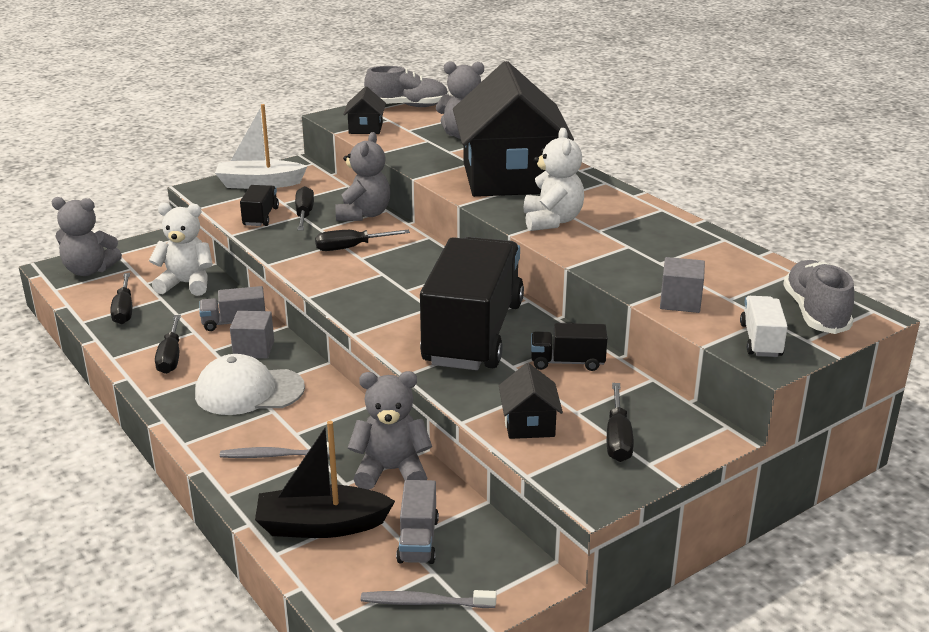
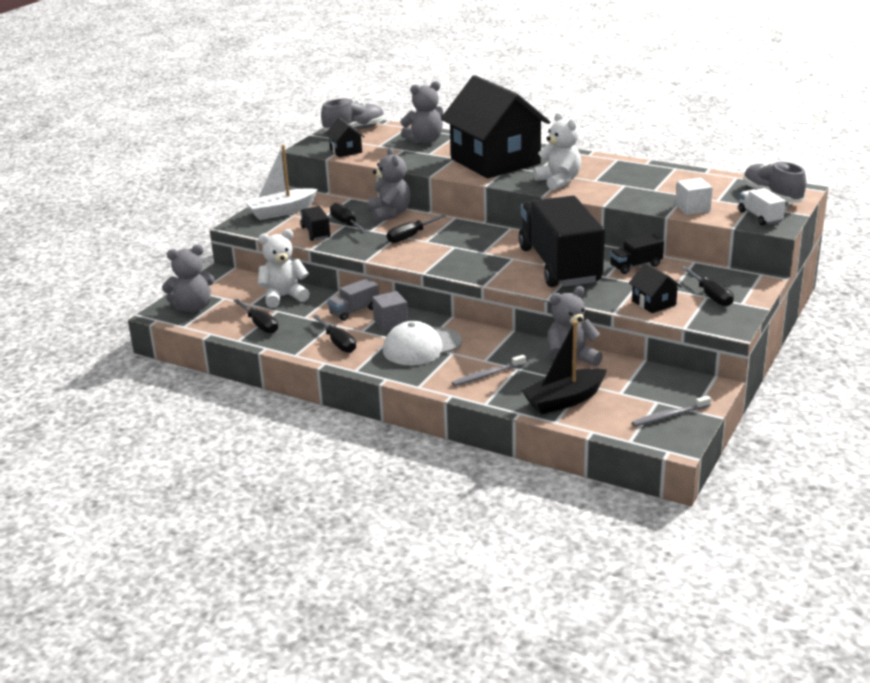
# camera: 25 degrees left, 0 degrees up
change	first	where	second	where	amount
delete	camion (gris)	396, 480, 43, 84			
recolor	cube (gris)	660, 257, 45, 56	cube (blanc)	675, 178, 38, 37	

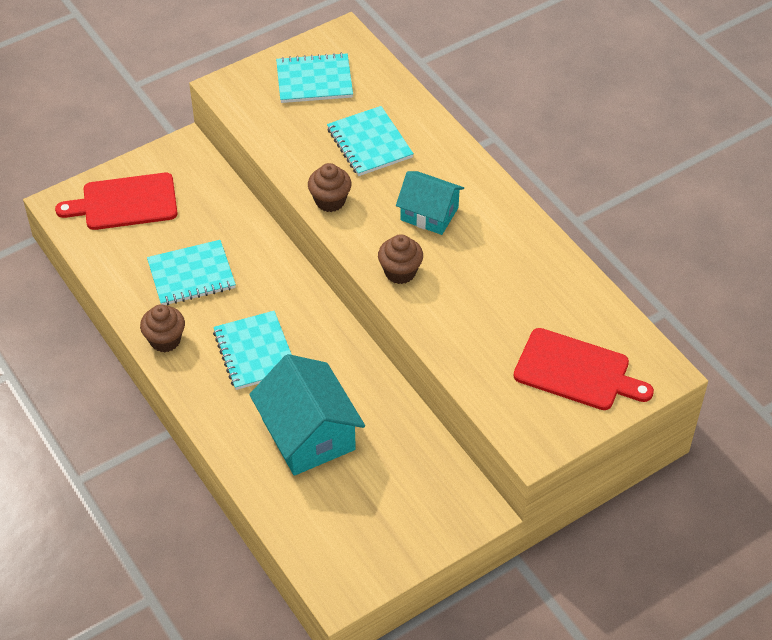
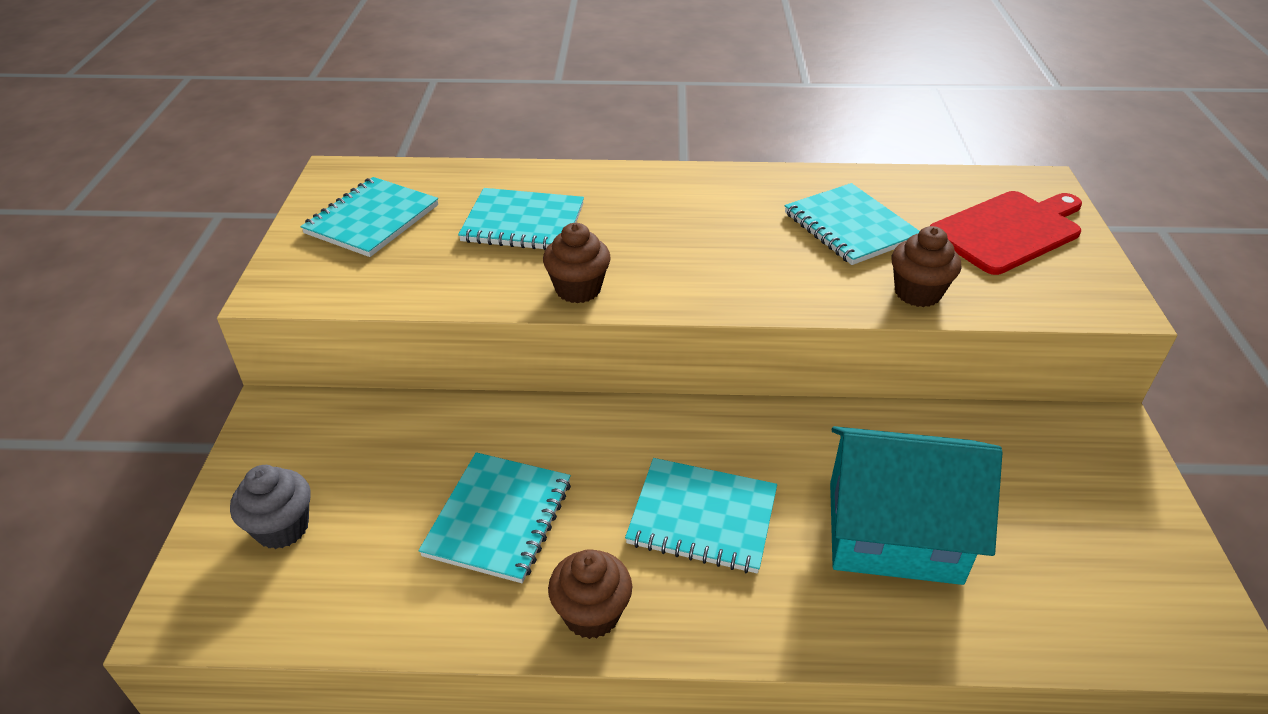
# camera: 55 degrees left, 10 degrees down
change	first	where	second	where	amount
delete	maison (turquoise)	396, 171, 68, 64			
insert			carnet (turquoise)	785, 183, 135, 82	
move	muffin (marron)	378, 234, 45, 50		892, 226, 69, 81	
replace	planche à découper (rouge)	55, 173, 123, 57	muffin (gris)	230, 465, 81, 84	

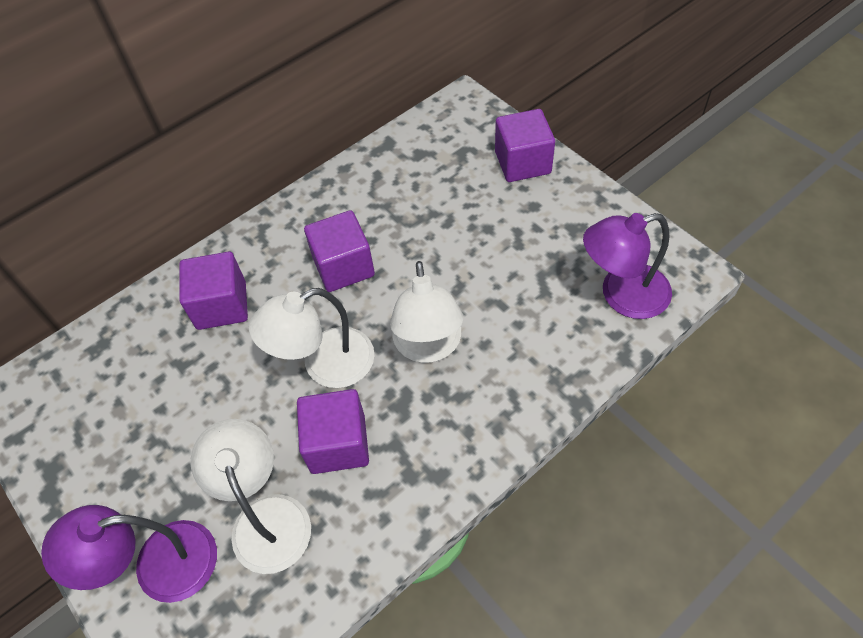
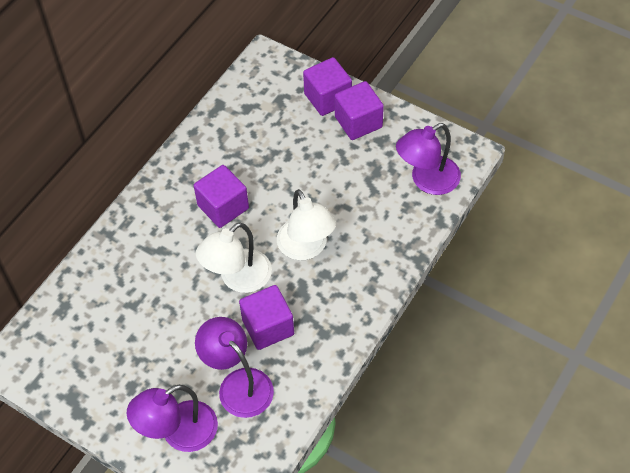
# camera: 20 degrees left, 0 degrees up
change	first	where	second	where	amount
move	cube (violet)	180, 252, 68, 78		334, 81, 50, 59	
recolor	lampe (blanc)	191, 419, 120, 155	lampe (violet)	195, 317, 79, 101	

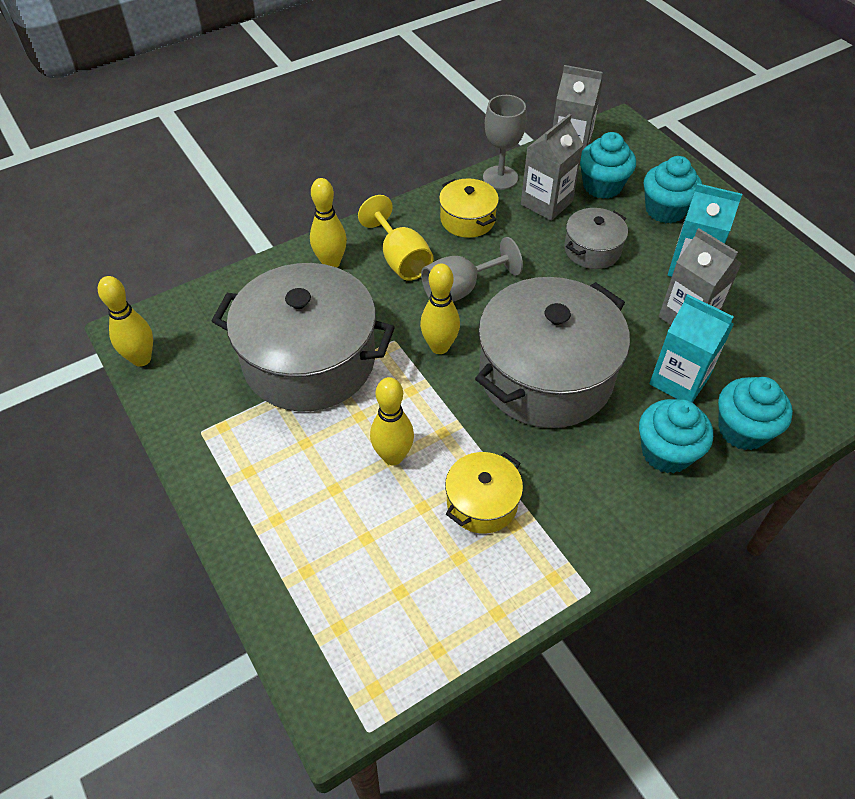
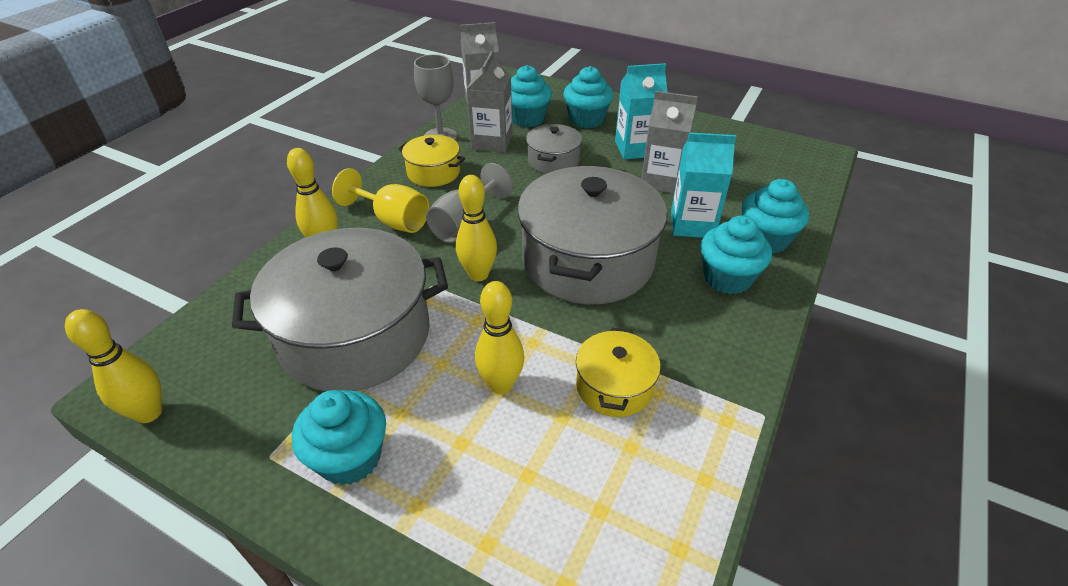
# camera: 30 degrees left, 10 degrees down
change	first	where	second	where	amount
insert			muffin (turquoise)	292, 390, 94, 95	

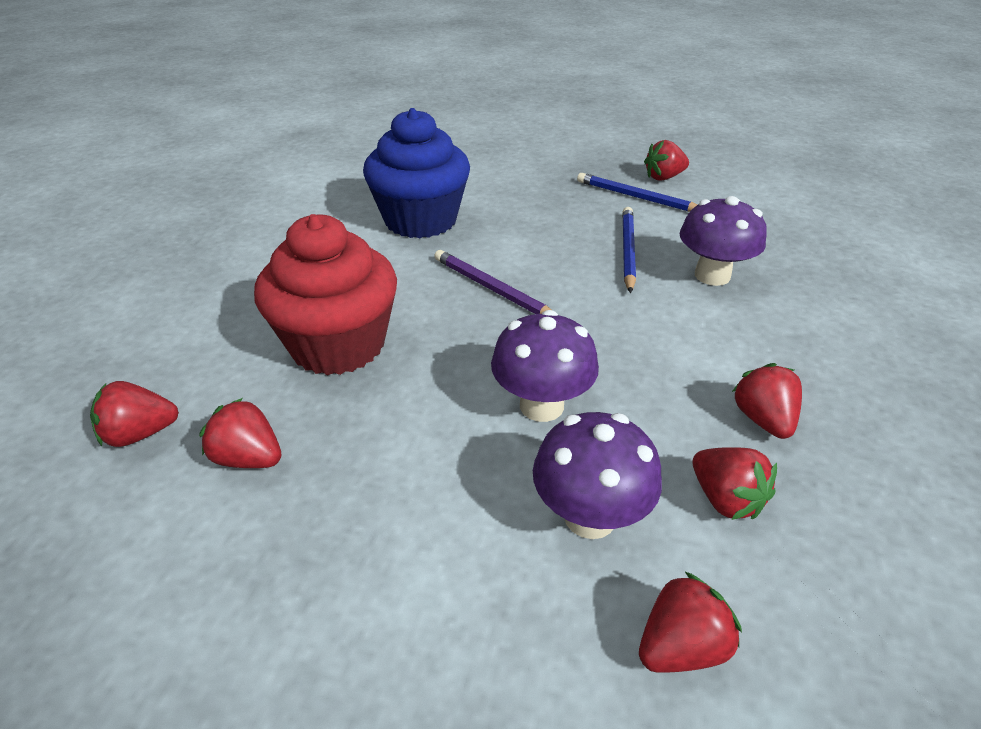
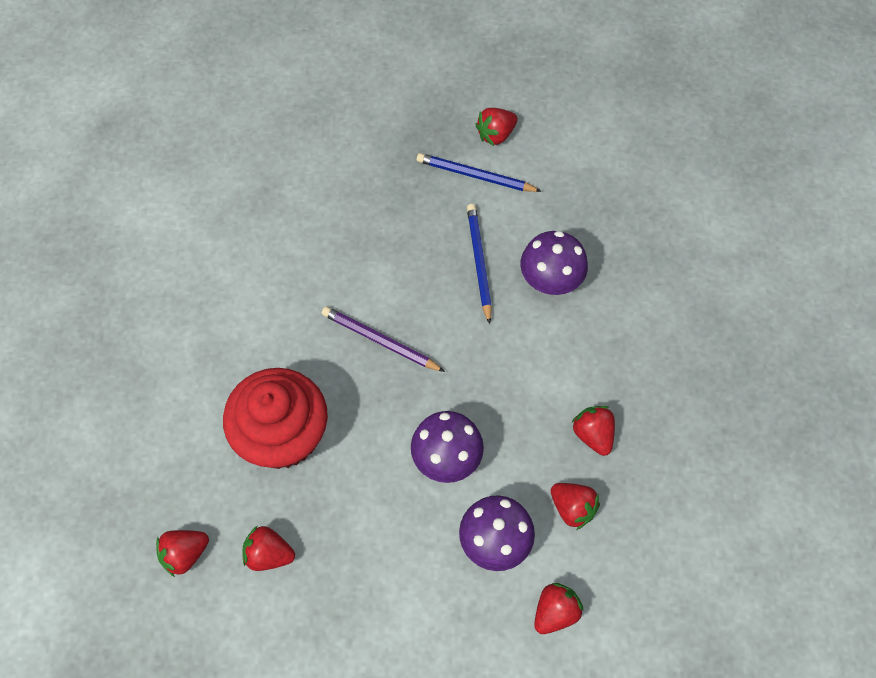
# camera: 15 degrees left, 25 degrees up
change	first	where	second	where	amount
delete	muffin (bleu)	363, 108, 107, 130			

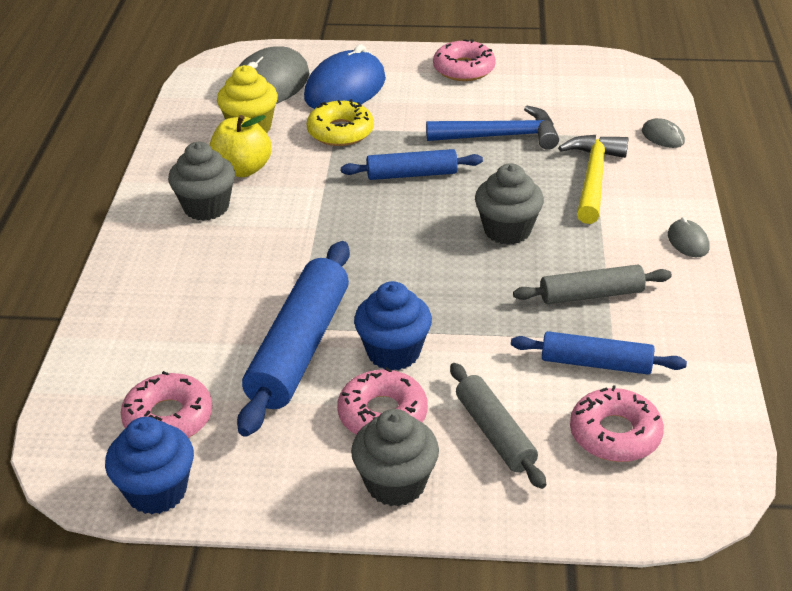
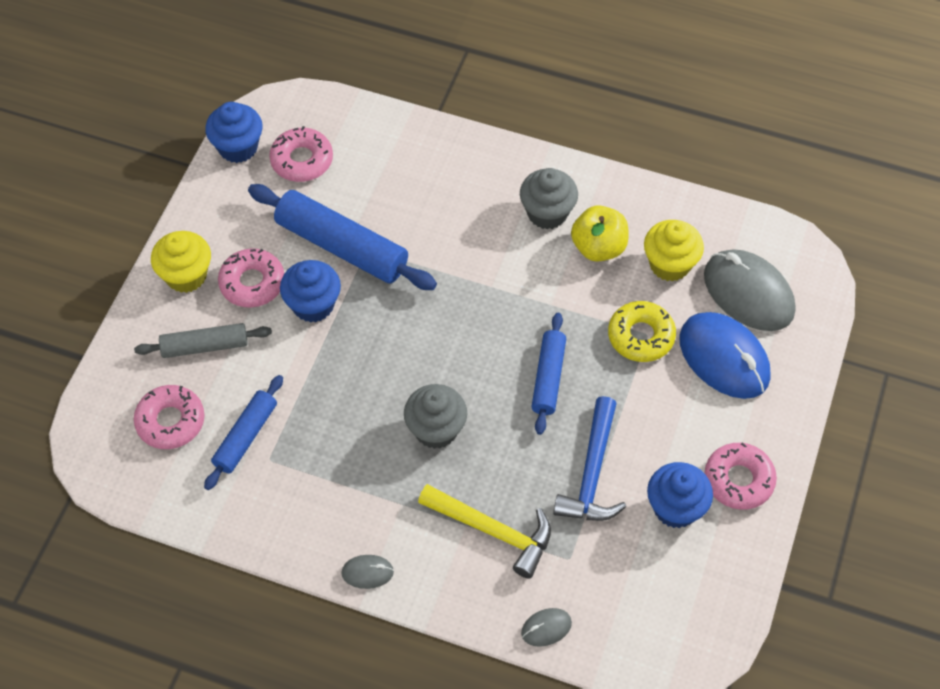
# camera: 105 degrees right, 20 degrees up
change	first	where	second	where	amount
delete	rouleau à pâtisserie (gris)	513, 265, 159, 39			
insert			muffin (bleu)	647, 462, 66, 66	
recolor	muffin (gris)	351, 409, 88, 98	muffin (jaune)	151, 231, 60, 62	

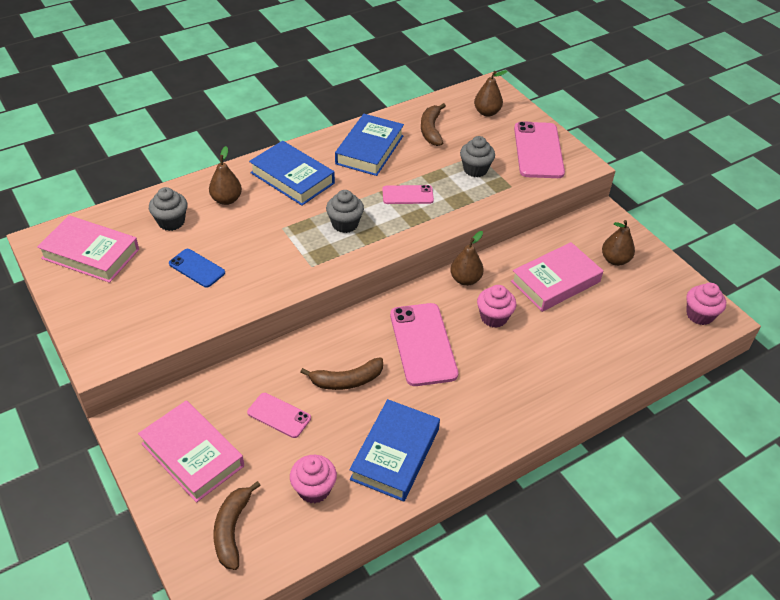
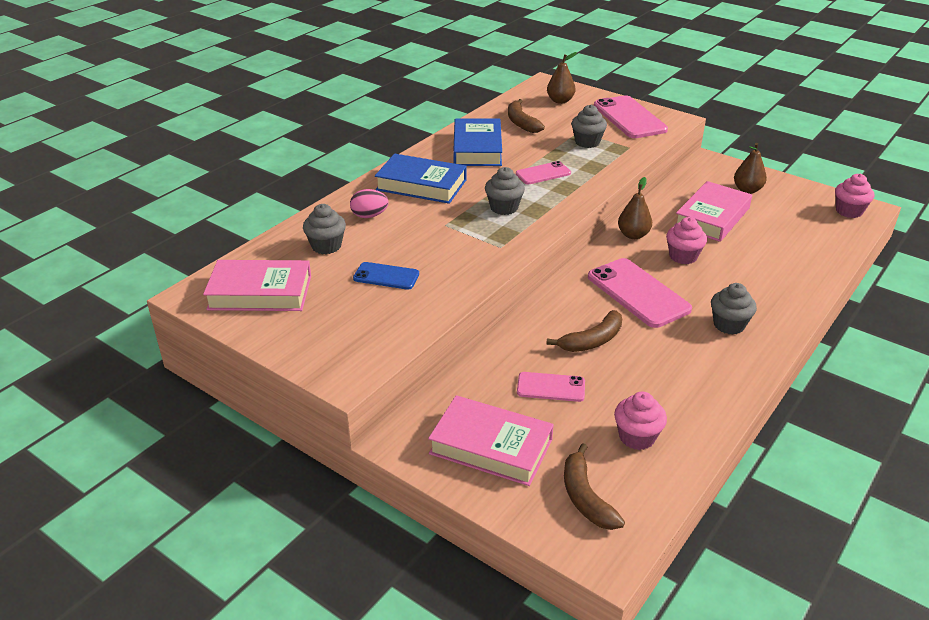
# camera: 20 degrees left, 10 degrees down
change	first	where	second	where	amount
delete	livre (bleu)	349, 399, 91, 103			
insert			muffin (gris)	711, 283, 46, 52	
replace	poire (marron)	209, 146, 33, 59	œuf (rose)	350, 189, 39, 29	

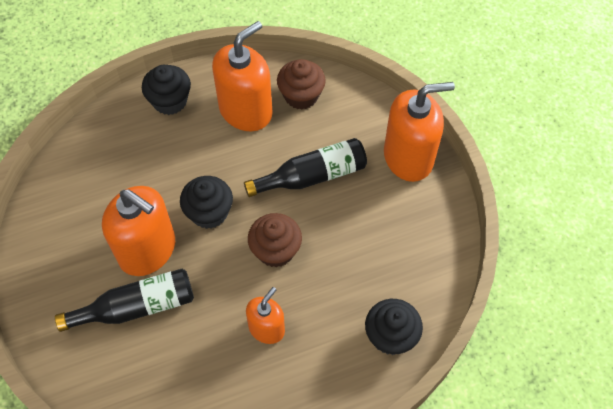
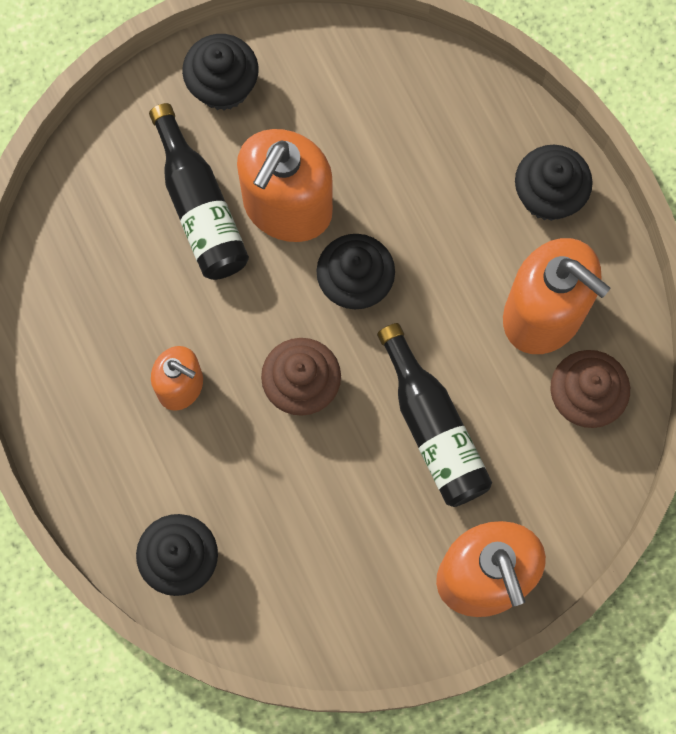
# camera: 85 degrees right, 15 degrees up
change	first	where	second	where	amount
insert			muffin (noir)	182, 34, 77, 76	

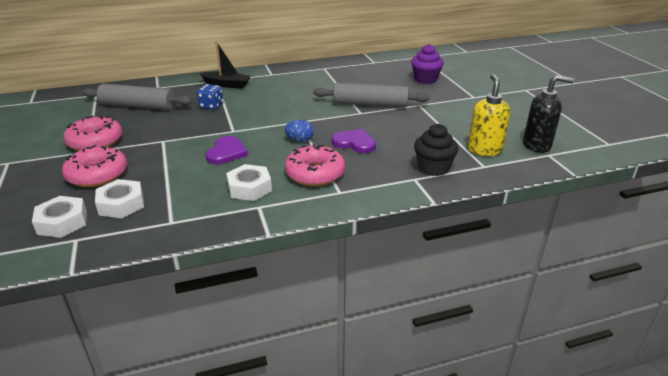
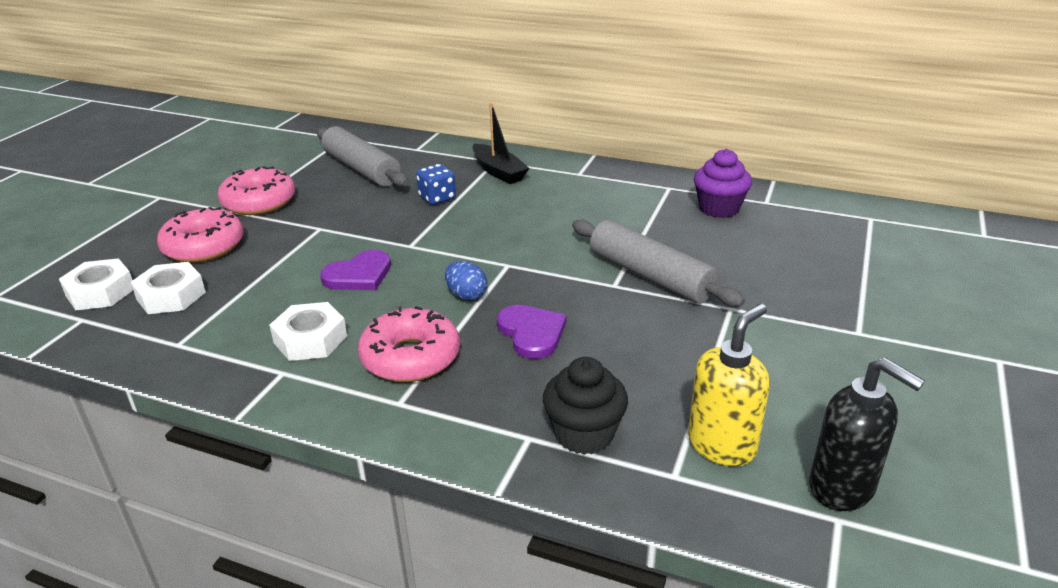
# camera: 40 degrees right, 0 degrees up
change	first	where	second	where	amount
move	muffin (violet)	411, 44, 33, 40		694, 149, 58, 69	

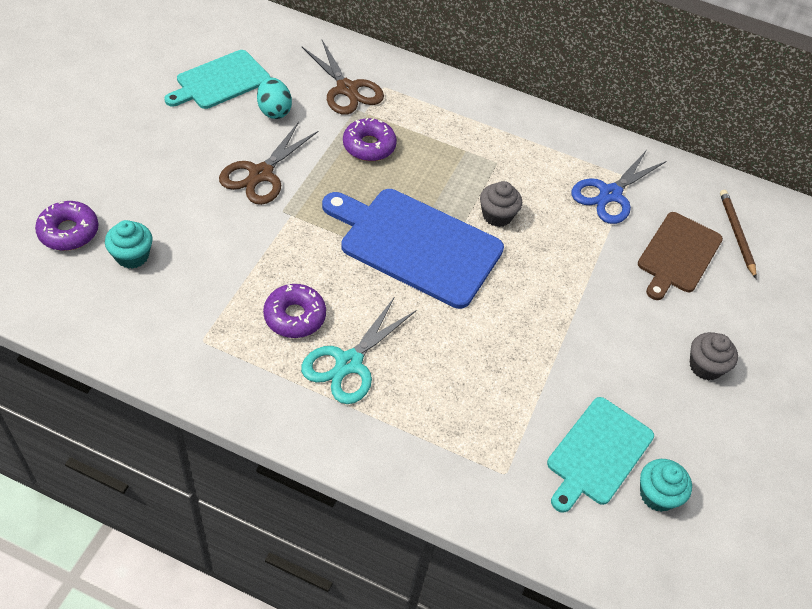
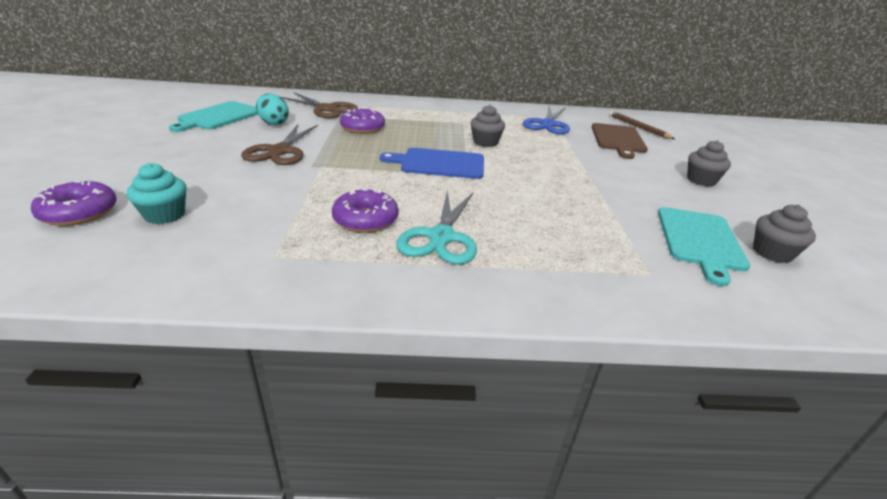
# camera: 20 degrees left, 20 degrees down
change	first	where	second	where	amount
recolor	muffin (turquoise)	640, 459, 52, 53	muffin (gris)	753, 205, 63, 58	
resize	planche à découper (bleu)	322, 189, 182, 120		380, 148, 104, 31	x0.64

